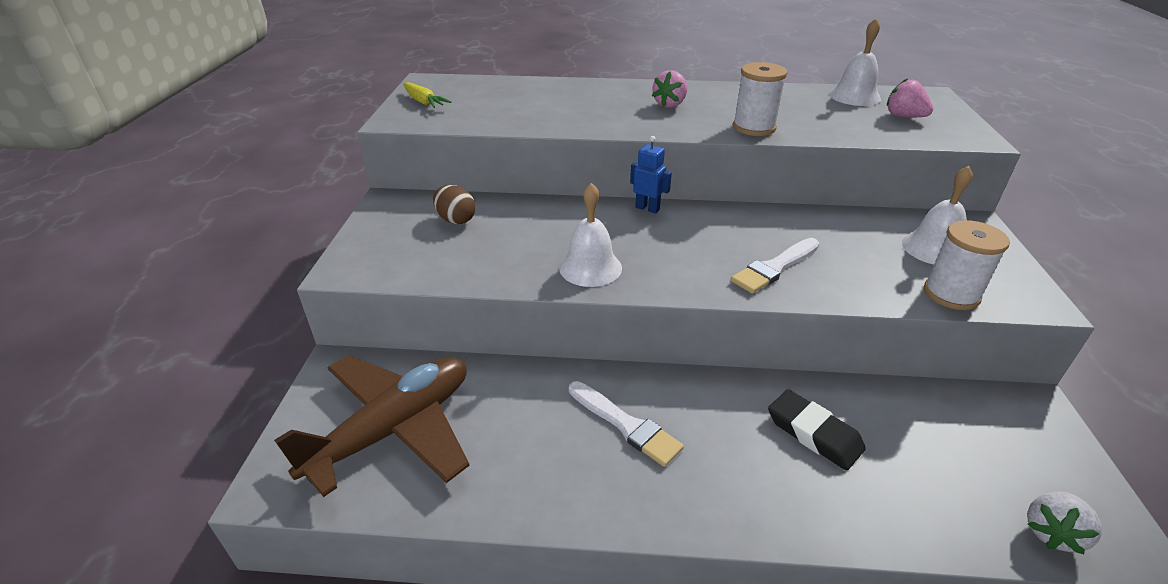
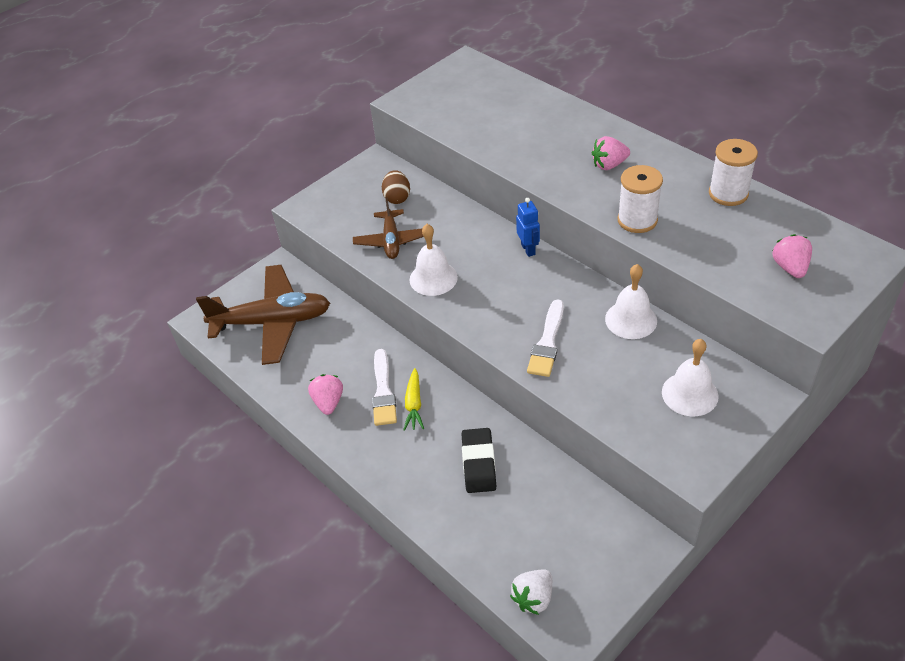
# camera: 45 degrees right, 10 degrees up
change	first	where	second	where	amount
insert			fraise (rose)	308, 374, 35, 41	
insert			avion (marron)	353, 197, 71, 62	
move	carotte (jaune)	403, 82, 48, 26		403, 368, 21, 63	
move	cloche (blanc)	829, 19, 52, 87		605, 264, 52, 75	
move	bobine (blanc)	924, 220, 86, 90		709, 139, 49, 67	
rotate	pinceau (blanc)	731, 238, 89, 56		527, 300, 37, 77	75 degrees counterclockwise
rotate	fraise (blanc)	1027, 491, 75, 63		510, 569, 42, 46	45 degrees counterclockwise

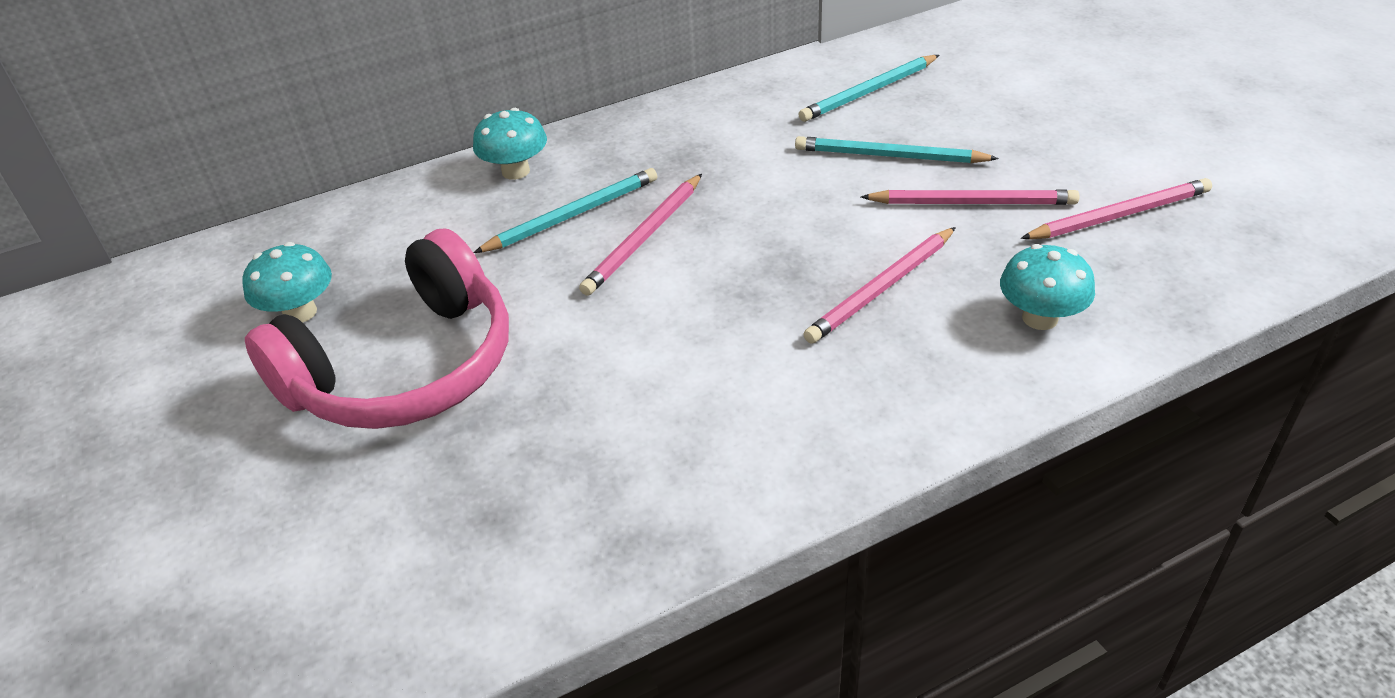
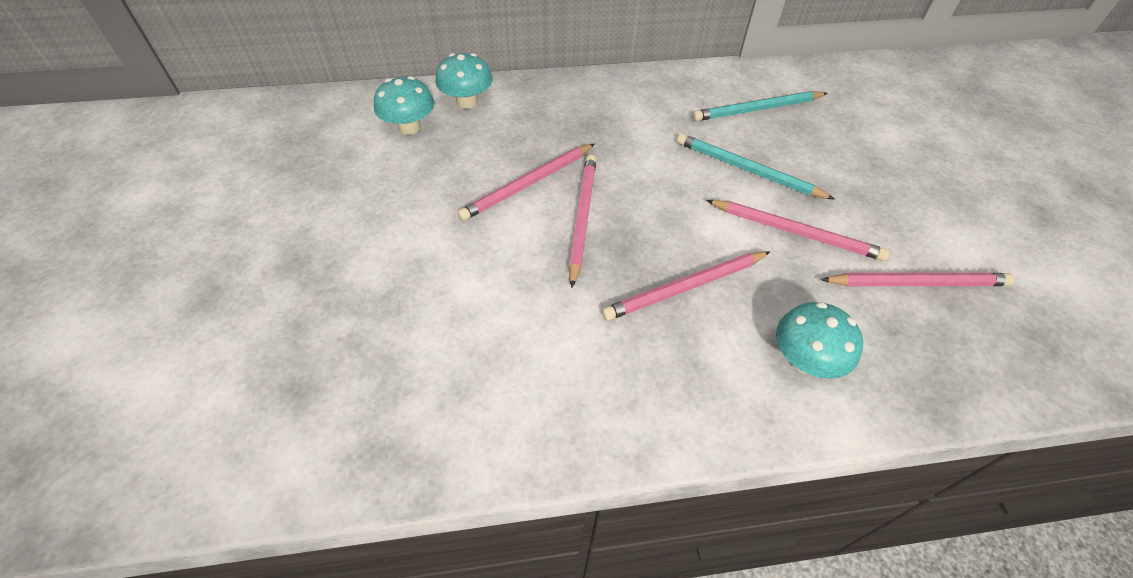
# camera: 15 degrees right, 10 degrees up
change	first	where	second	where	amount
delete	casque audio (rose)	245, 229, 264, 200			
delete	crayon (turquoise)	473, 168, 184, 85			
insert			crayon (rose)	568, 155, 28, 133	
move	champignon (turquoise)	242, 242, 90, 81		374, 76, 60, 59	

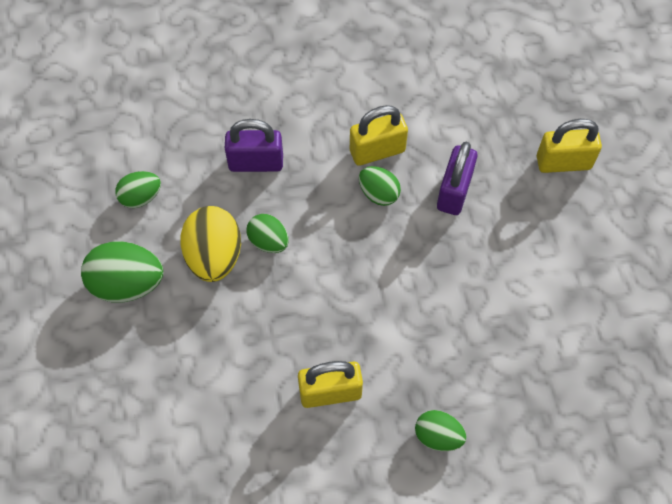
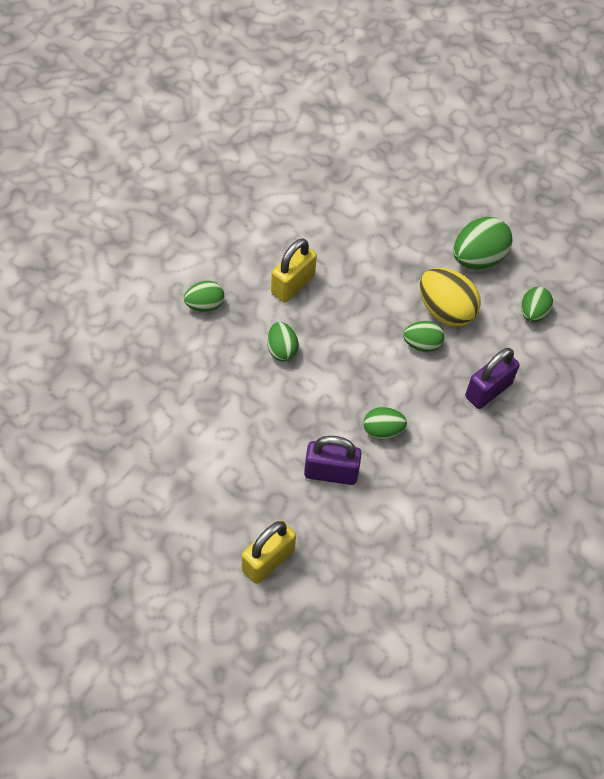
# camera: 135 degrees right, 5 degrees down
change	first	where	second	where	amount
delete	cadenas (jaune)	350, 105, 58, 61			
insert			œuf (vert)	267, 322, 32, 39	
rotate	cadenas (violet)	437, 142, 41, 73		304, 436, 58, 49	60 degrees counterclockwise

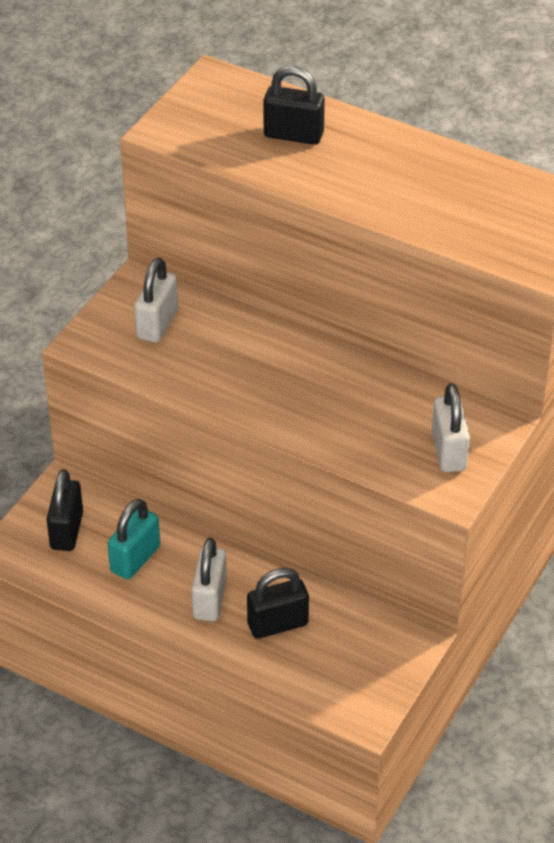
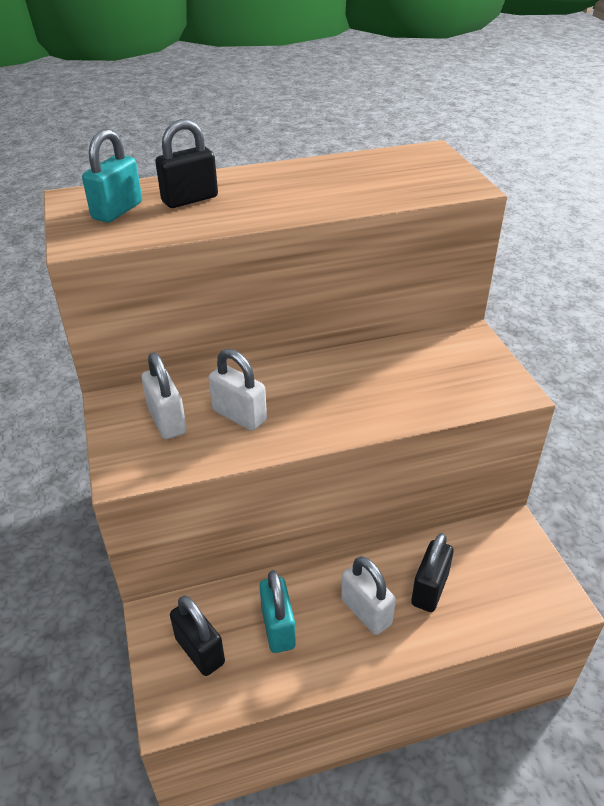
# camera: 45 degrees left, 5 degrees down
change	first	where	second	where	amount
insert			cadenas (turquoise)	82, 129, 60, 94	
move	cadenas (blanc)	432, 383, 38, 89		208, 349, 59, 82	

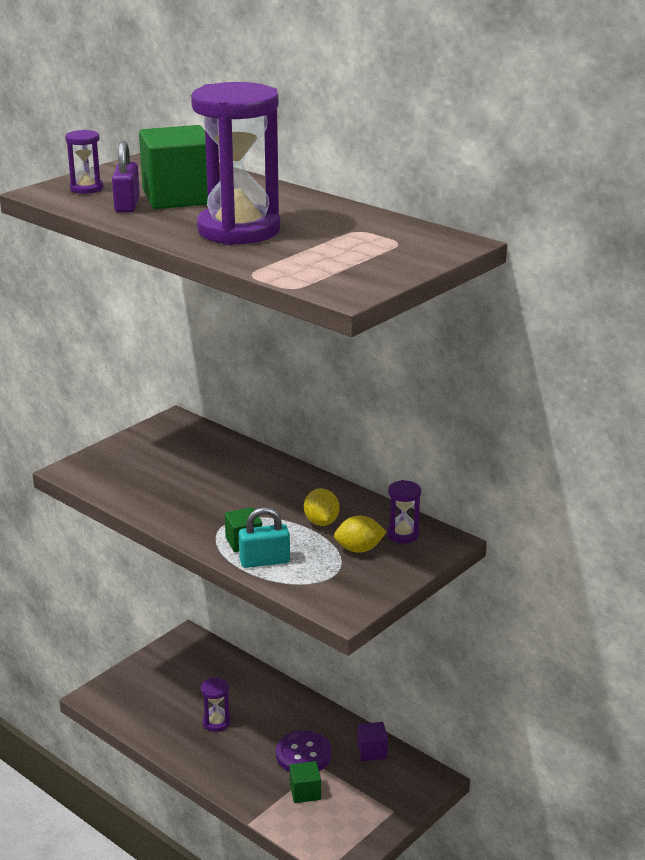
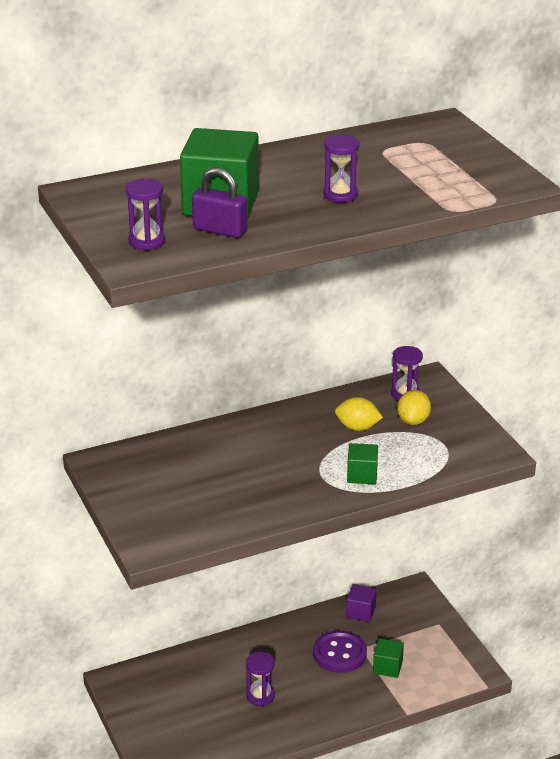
# camera: 65 degrees left, 5 degrees up
change	first	where	second	where	amount
delete	cadenas (turquoise)	239, 507, 51, 61			
resize	sablier (violet)	191, 82, 90, 163		323, 134, 37, 69	x0.43

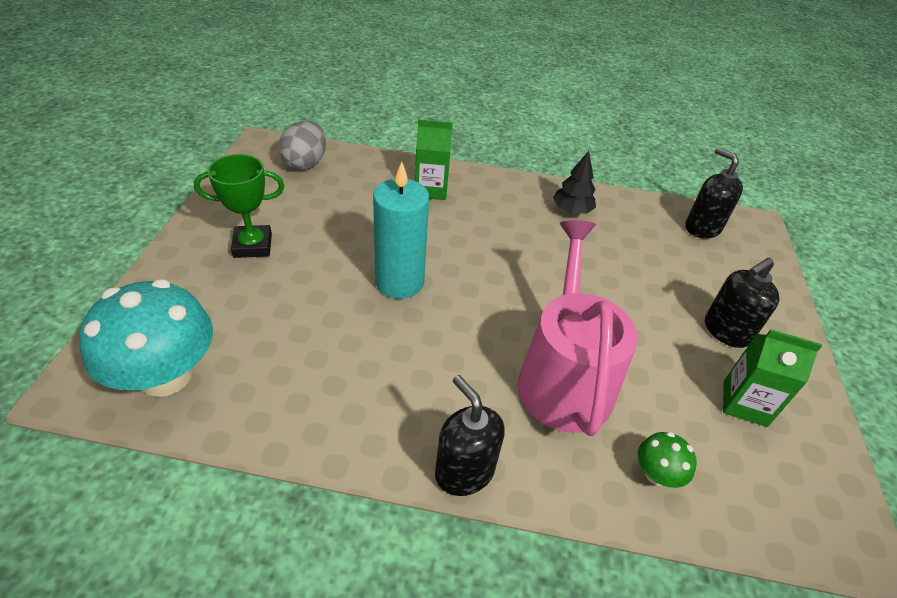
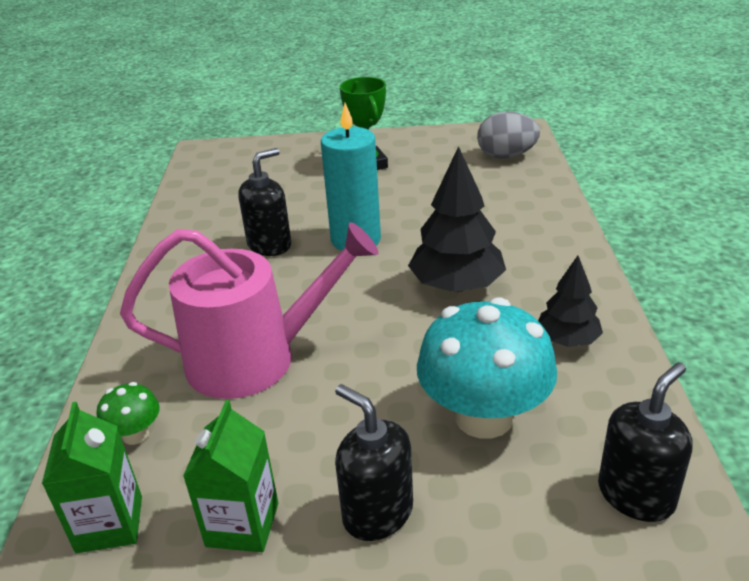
# camera: 85 degrees right, 10 degrees down
change	first	where	second	where	amount
insert			arbre (noir)	408, 146, 98, 146	
move	champignon (turquoise)	79, 279, 134, 118		417, 297, 140, 142	
move	brique de lait (vert)	415, 119, 38, 81		42, 402, 100, 152	
move	distributeur de savon (noir)	435, 375, 70, 121		239, 148, 52, 108	

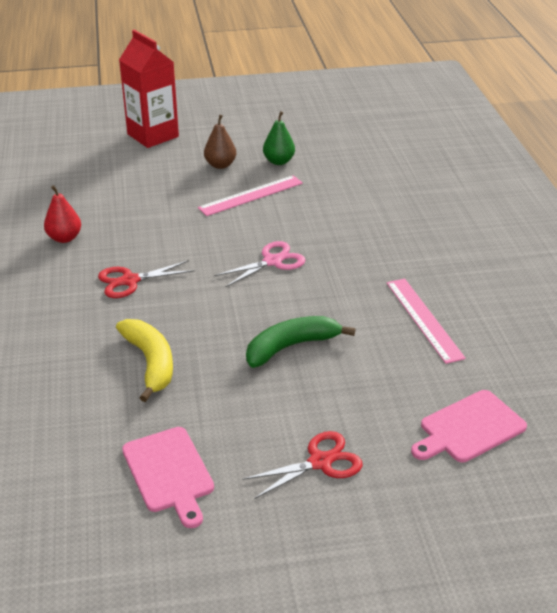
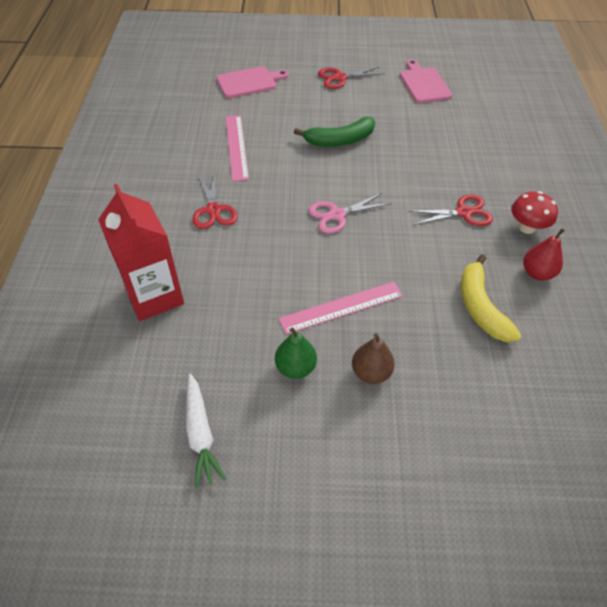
# camera: 170 degrees left, 15 degrees up
change	first	where	second	where	amount
insert			carotte (blanc)	186, 374, 40, 114	
insert			ciseaux (rouge)	192, 174, 46, 55	
insert			champignon (rouge)	511, 191, 47, 43	
move	banane (jaune)	116, 319, 57, 83		461, 254, 60, 88	
move	brique de lait (rouge)	119, 30, 60, 118		98, 184, 86, 137	

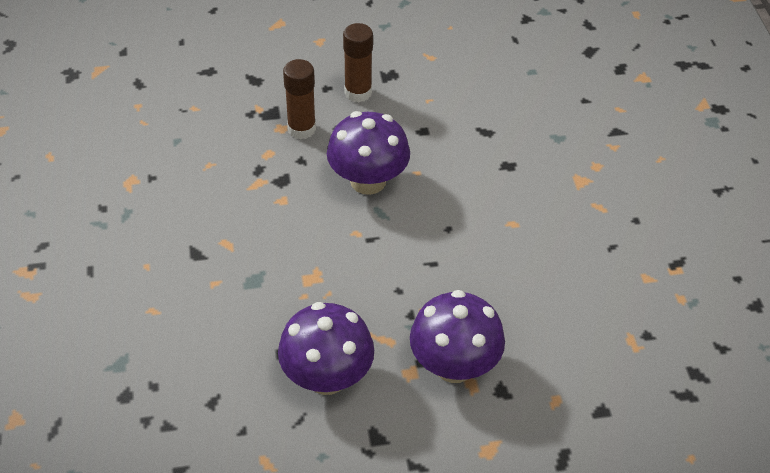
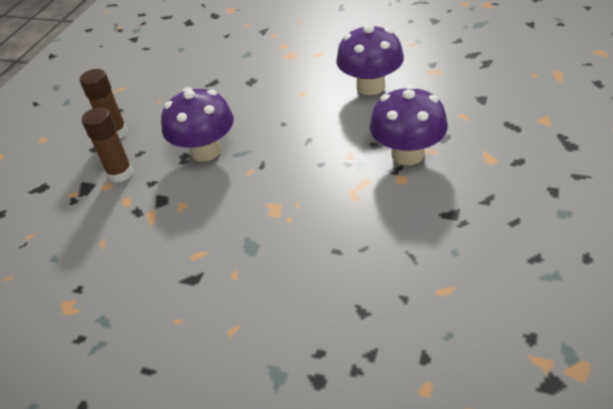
# camera: 55 degrees left, 5 degrees down
change	first	where	second	where	amount
move	champignon (violet)	278, 302, 96, 93		336, 24, 68, 71	

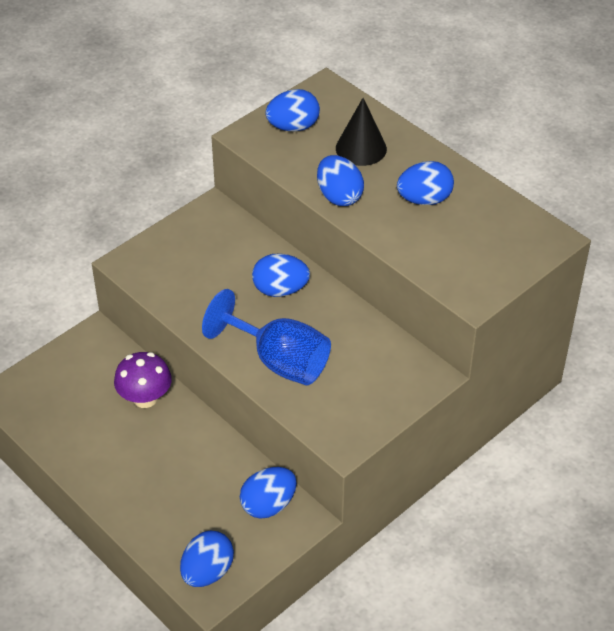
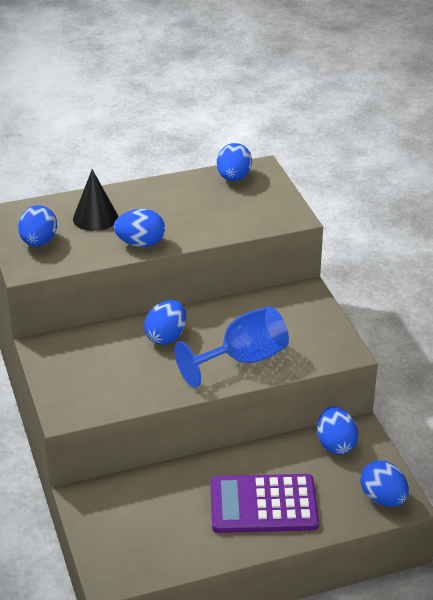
# camera: 65 degrees left, 10 degrees down
change	first	where	second	where	amount
delete	champignon (violet)	114, 352, 58, 56			
insert			calculatrice (violet)	210, 474, 109, 59	
move	œuf (bleu)	397, 161, 57, 44		217, 143, 35, 38	

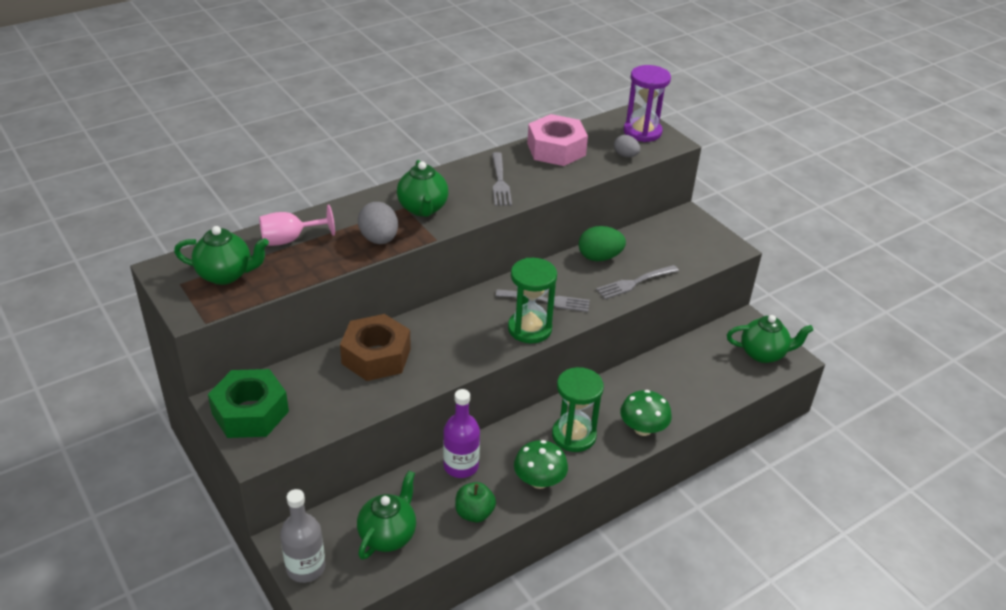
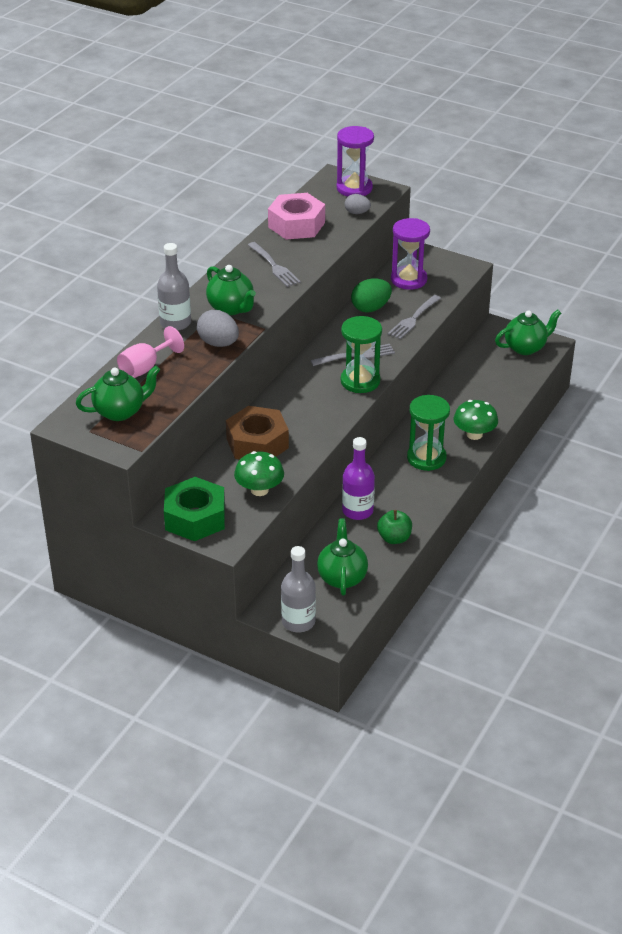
# camera: 25 degrees left, 0 degrees up
change	first	where	second	where	amount
insert			bouteille (gris)	157, 243, 34, 88	
insert			sablier (violet)	391, 218, 39, 72	
move	champignon (vert)	514, 440, 54, 49		234, 451, 50, 45	

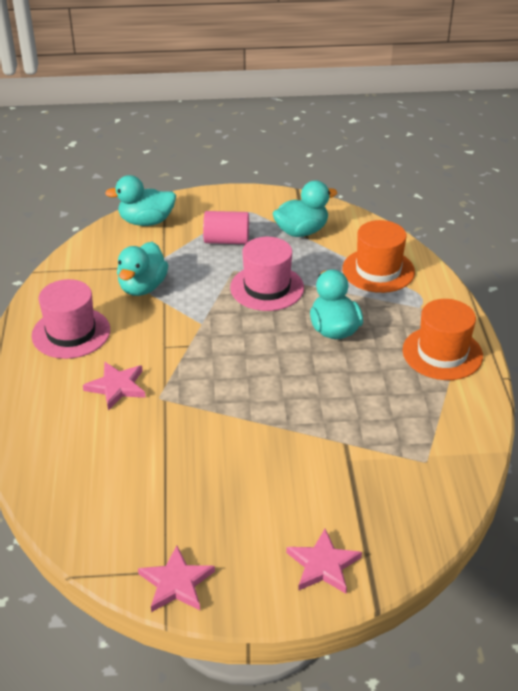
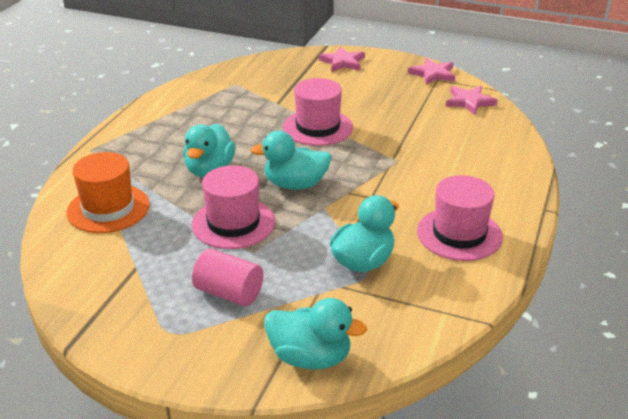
# camera: 155 degrees left, 5 degrees down
change	first	where	second	where	amount
delete	chapeau (orange)	402, 299, 81, 81			
insert			chapeau (rose)	283, 78, 70, 68	
move	étoile (rose)	83, 362, 63, 48		446, 86, 52, 29	
move	canard (turquoise)	273, 181, 64, 56		250, 131, 82, 59	

